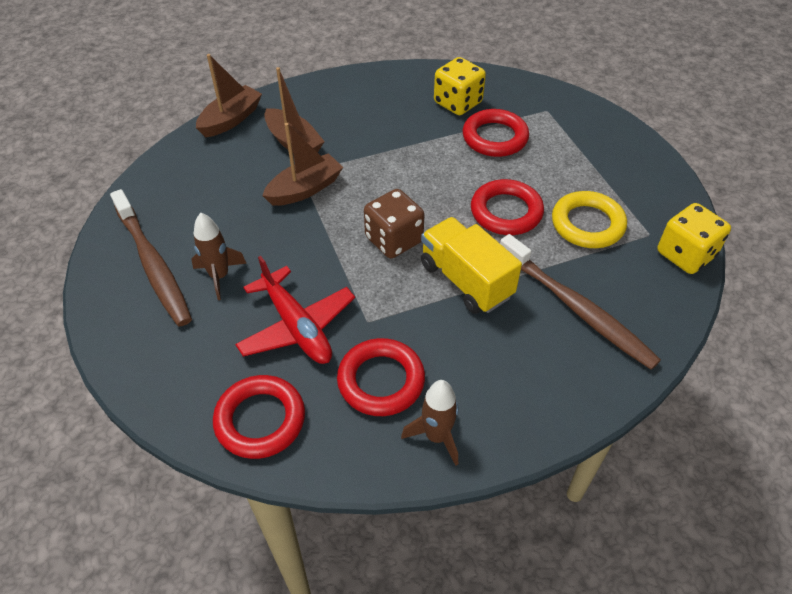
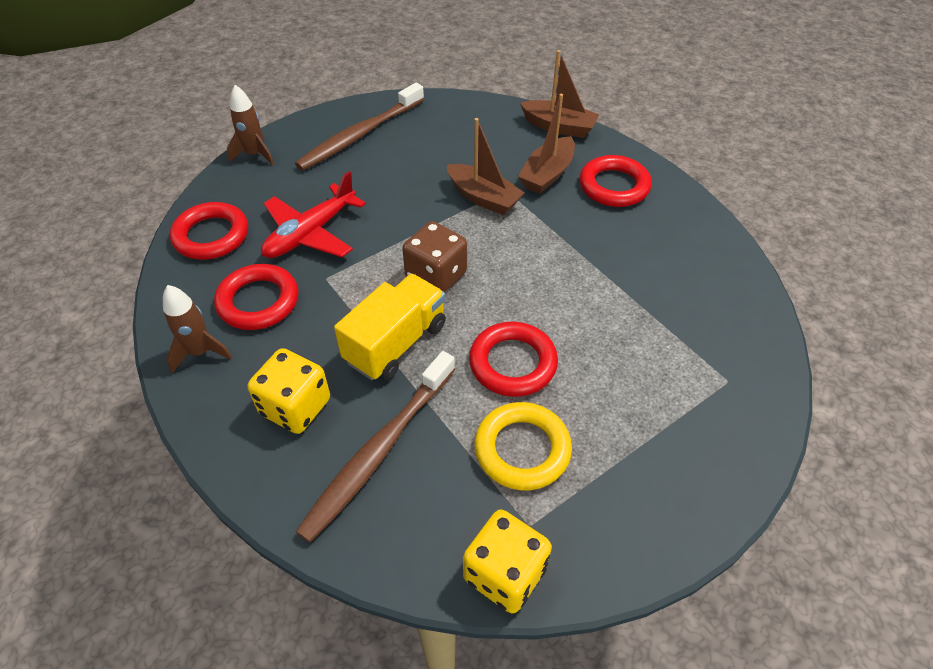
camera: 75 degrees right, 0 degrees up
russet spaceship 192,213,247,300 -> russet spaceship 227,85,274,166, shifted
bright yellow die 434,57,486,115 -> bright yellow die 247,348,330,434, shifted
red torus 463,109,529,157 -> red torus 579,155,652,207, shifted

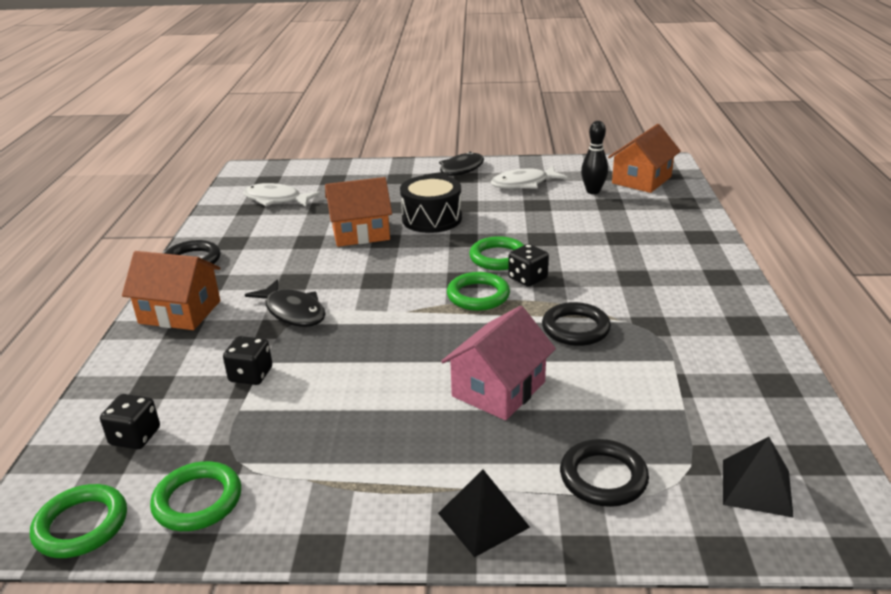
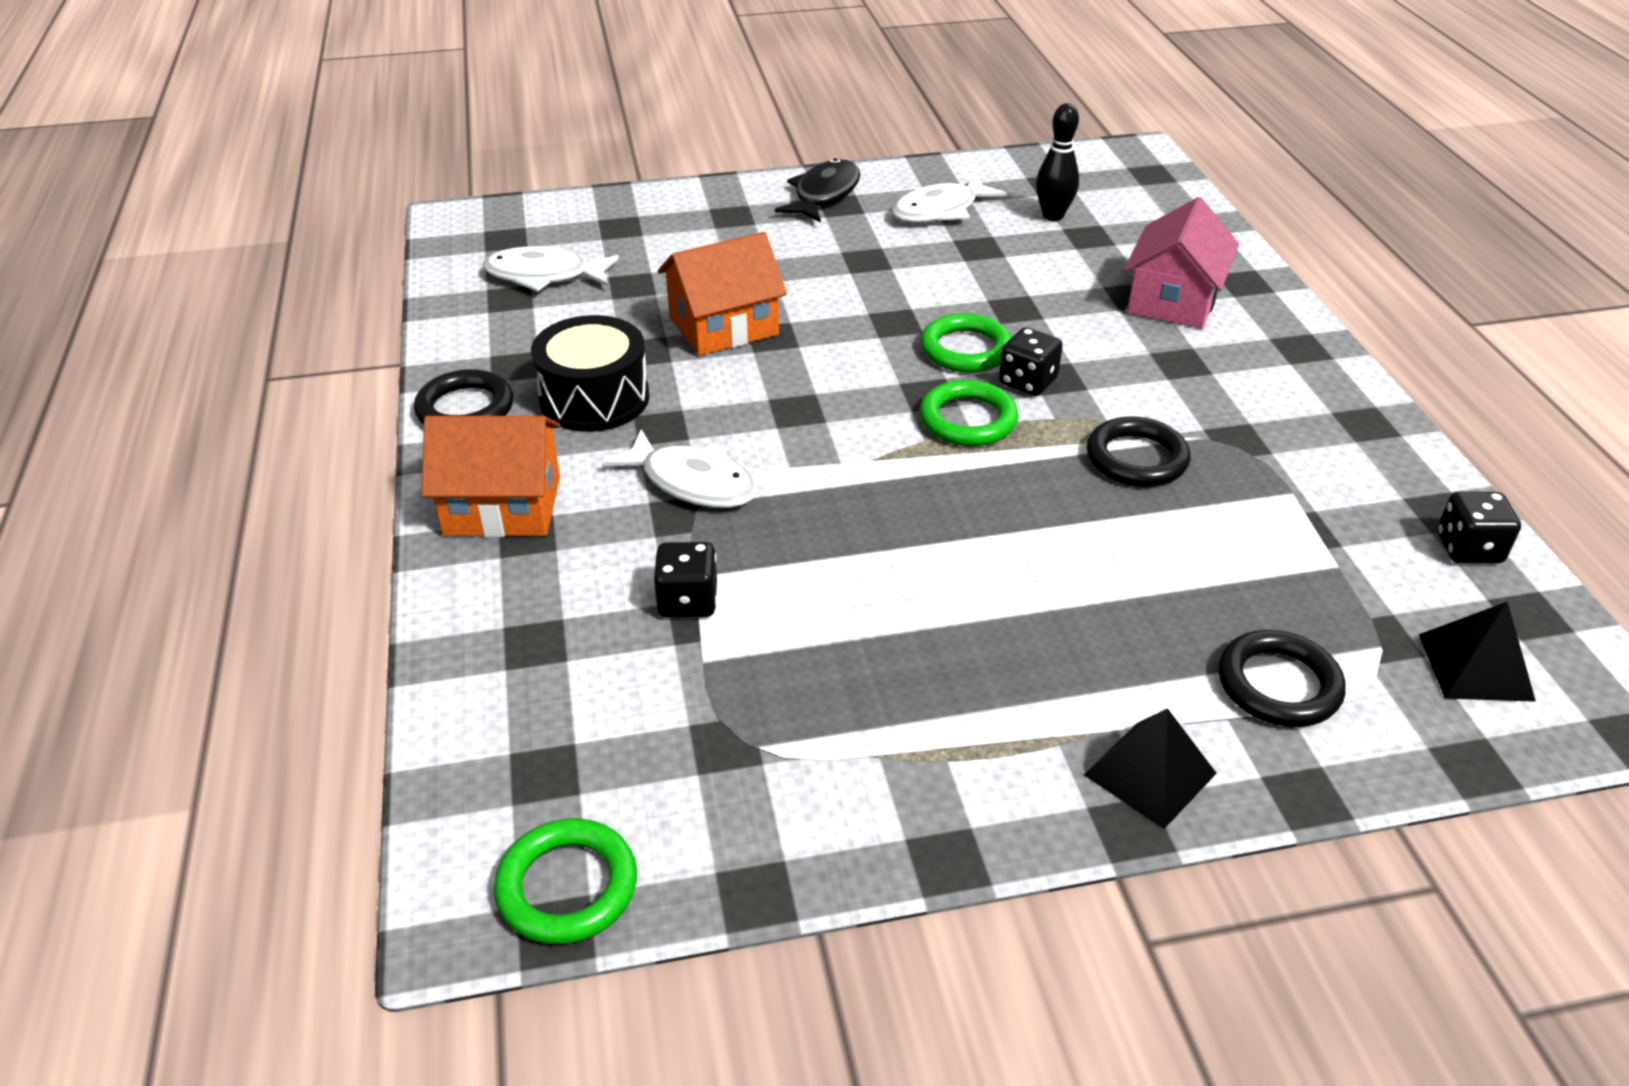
camera: 15 degrees left, 10 degrees up
green torus 150,461,241,531 -> none
orange house 608,124,681,193 -> none
ebony die 100,394,160,449 -> ebony die 1437,492,1521,563, shifted
ebony drum 400,175,462,233 -> ebony drum 531,315,650,432, shifted
pink house 441,306,556,420 -> pink house 1124,197,1239,329, shifted
ebony fish 245,279,325,327 -> snow-white fish 601,429,757,508

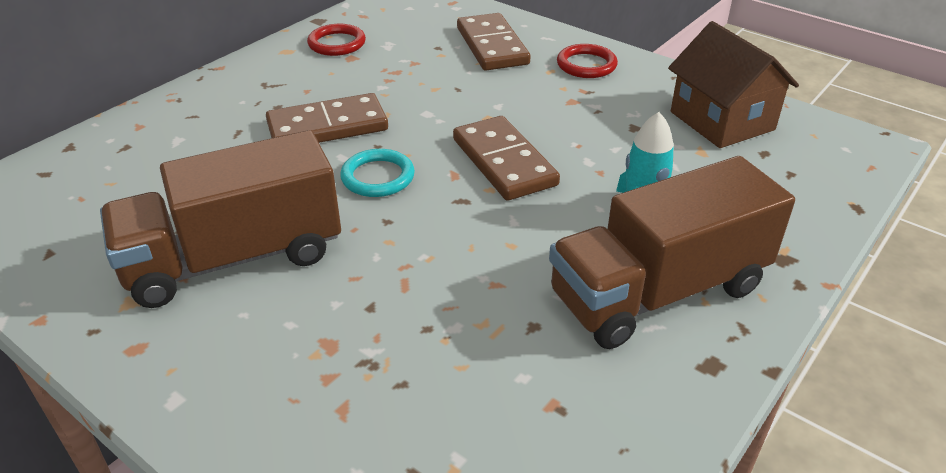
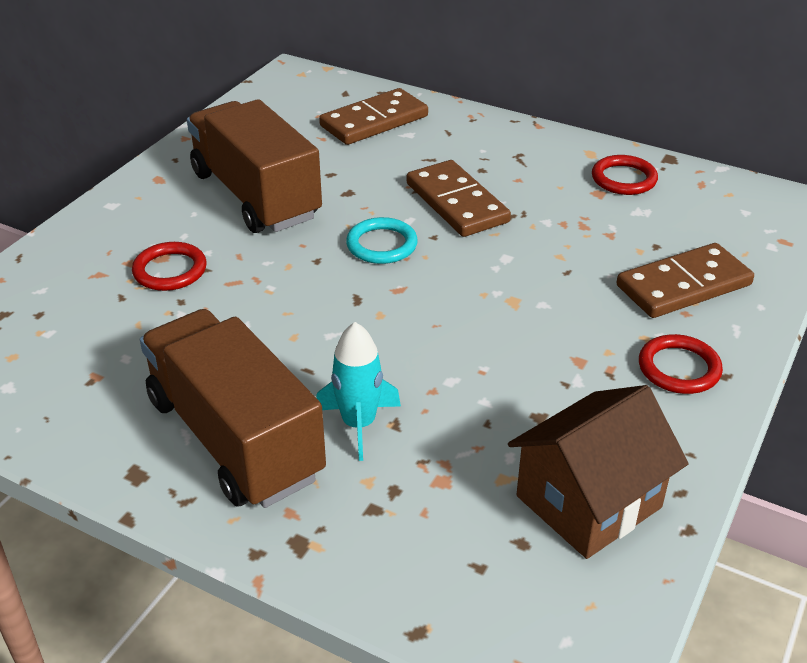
camera: 80 degrees right, 0 degrees up
none -> red torus 132,242,207,291
russet domino tile 453,116,560,201 -> russet domino tile 319,88,428,145, shifted

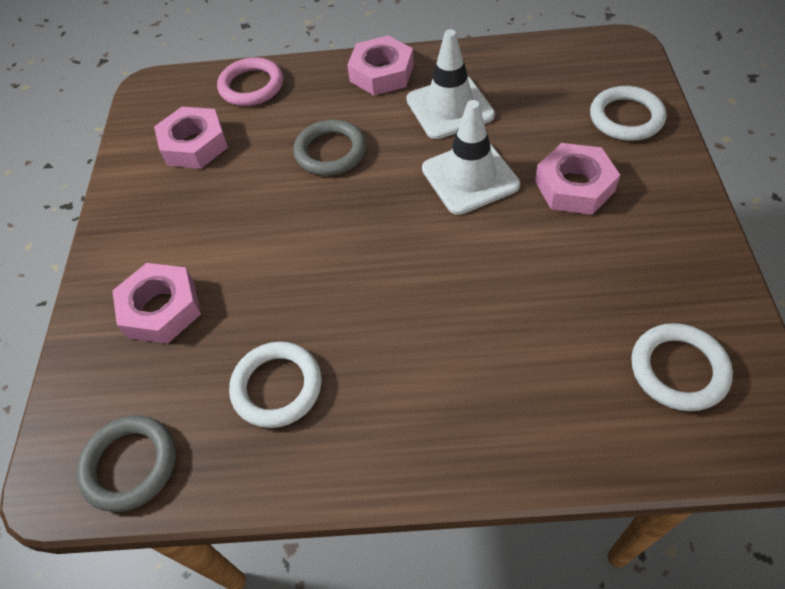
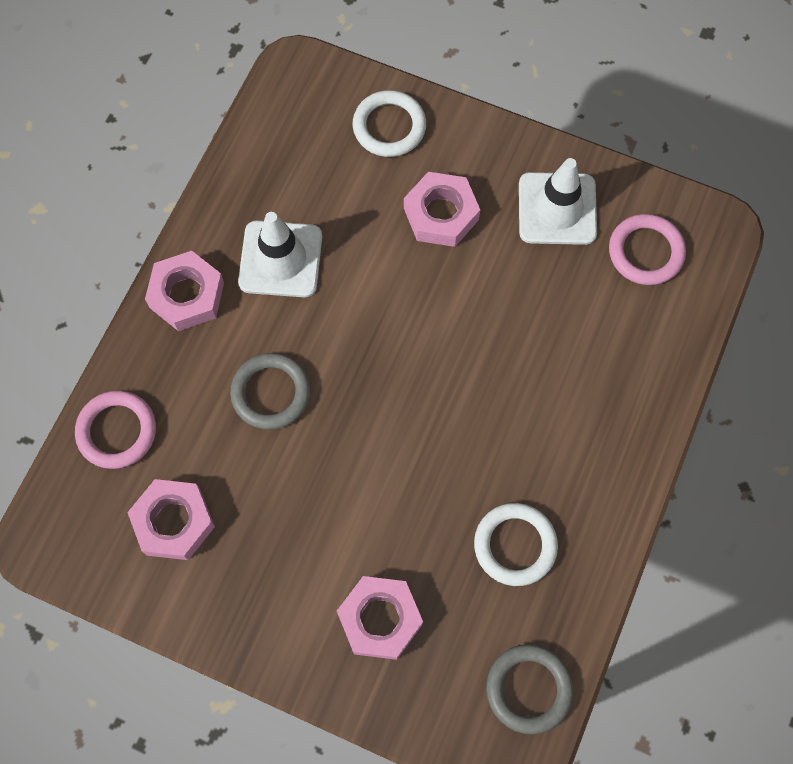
camera: 70 degrees left, 15 degrees up
snow-white road cone 422,100,520,215 -> snow-white road cone 519,158,597,245, shifted
snow-white torus 631,323,733,411 -> pink torus 609,214,686,285

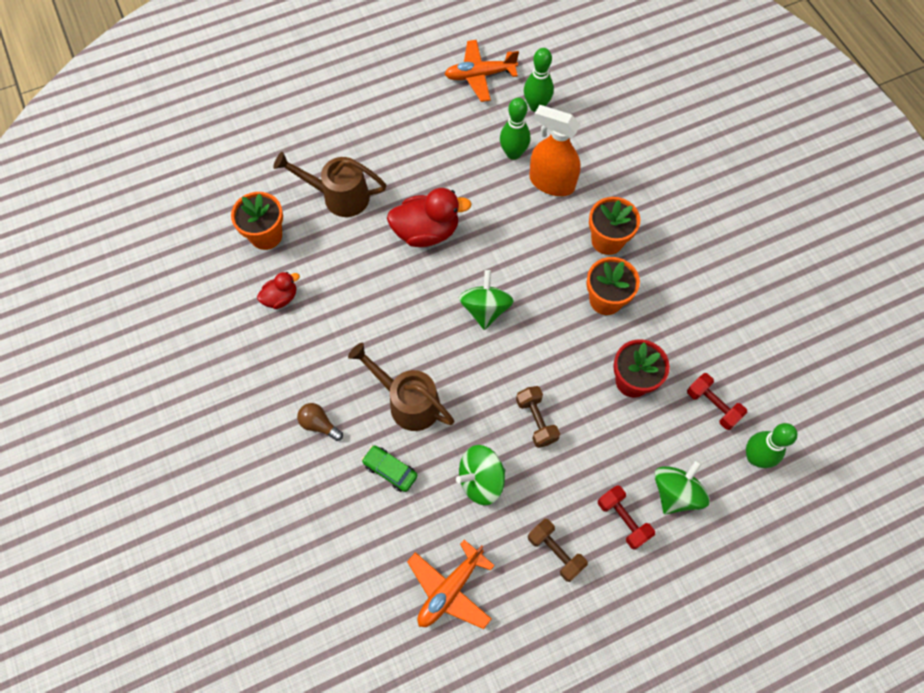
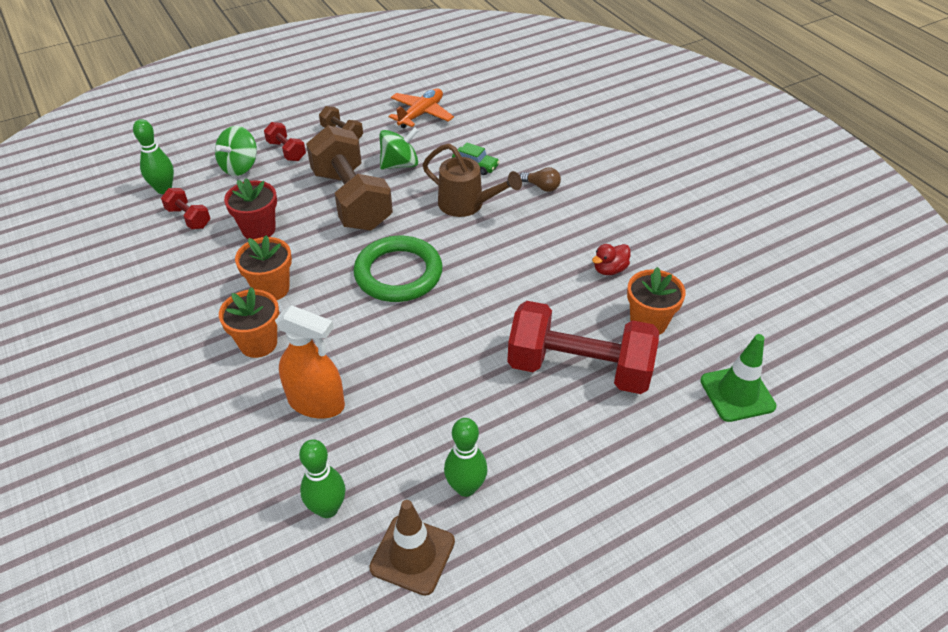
camera: 175 degrees right, 20 degrees down
red toy duck 387,188,472,247 -> none
none -> green road cone 700,334,777,422
green skittle 500,98,530,160 -> green skittle 444,418,487,497, shifted
russet sprinkling can 273,152,386,217 -> red dumbbell 507,301,659,394
orange plane 445,40,519,102 -> russet road cone 369,500,455,596
green toy top 459,270,514,330 -> green torus 354,236,443,302
russet dumbbell 516,386,560,448 -> russet dumbbell 306,125,393,231, x2.25

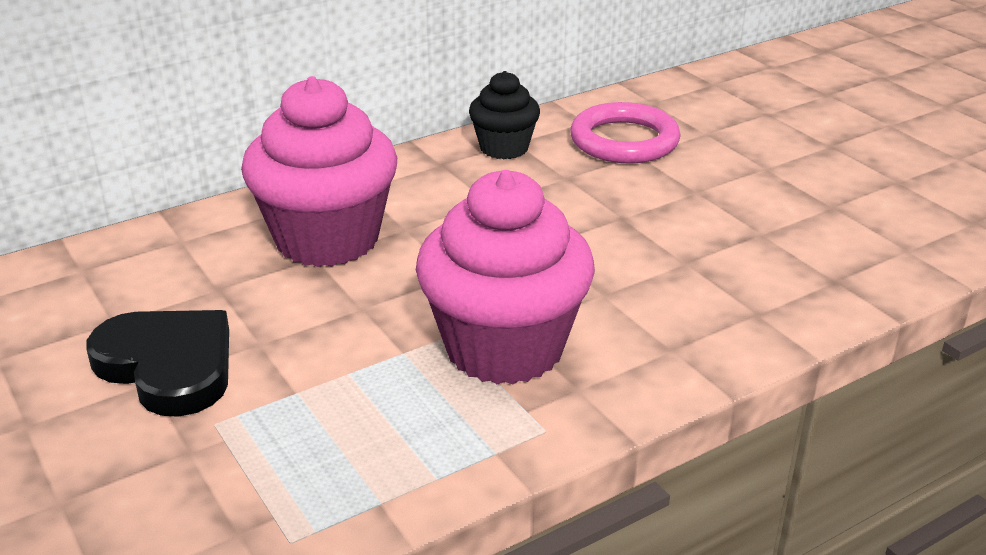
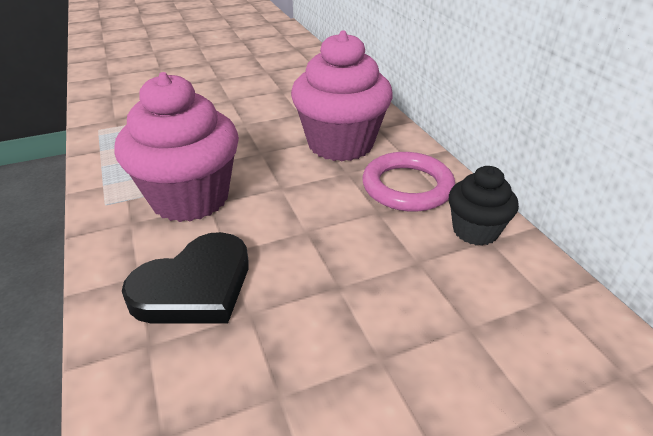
camera: 100 degrees right, 5 degrees up
ebony heart 86,310,229,417 -> ebony heart 122,232,249,323, shifted
pink torus 570,102,681,163 -> pink torus 362,152,455,212, shifted

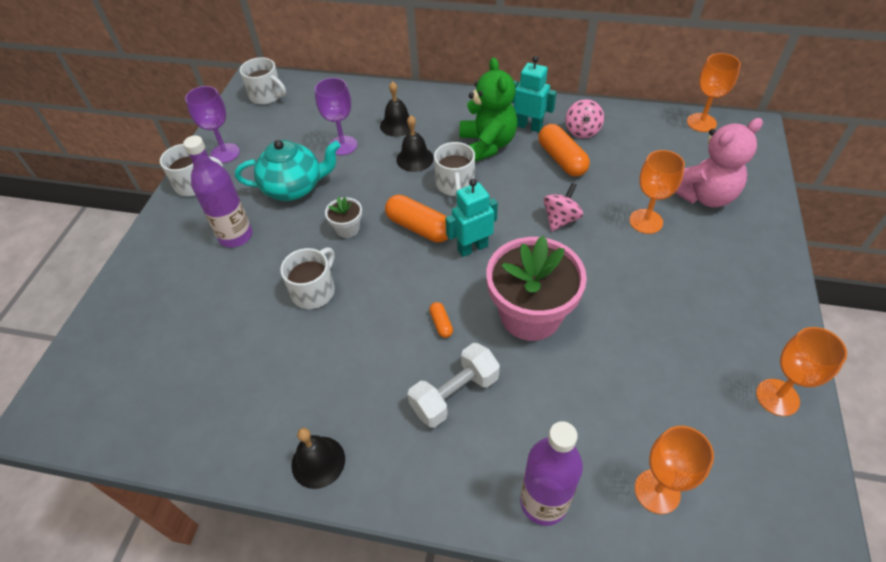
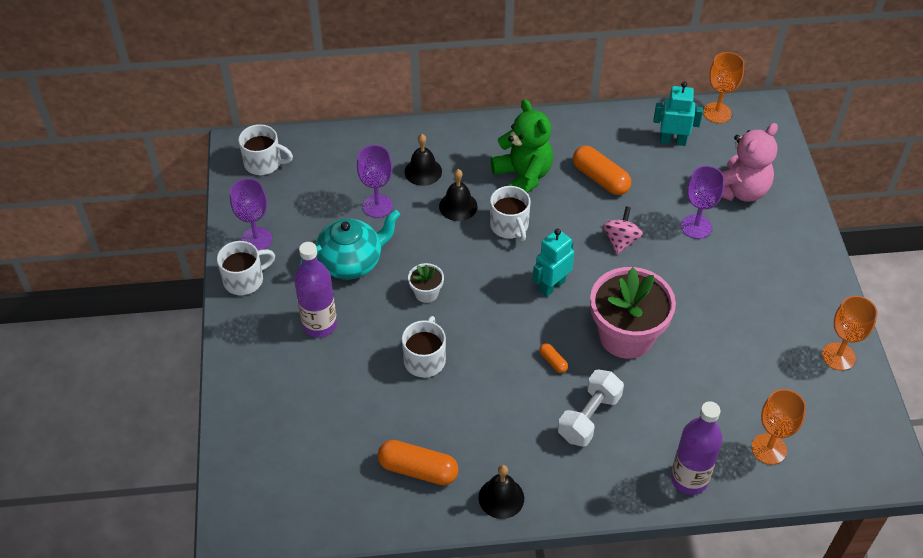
camera: 20 degrees left, 0 degrees up
pink toy top 566,99,604,138 -> none
orange capsule 385,195,448,242 -> orange capsule 377,440,459,485, shifted
teal toy robot 512,56,557,132 -> teal toy robot 653,81,703,146, shifted
orange chalice 629,150,685,234 -> royal purple chalice 681,166,725,239

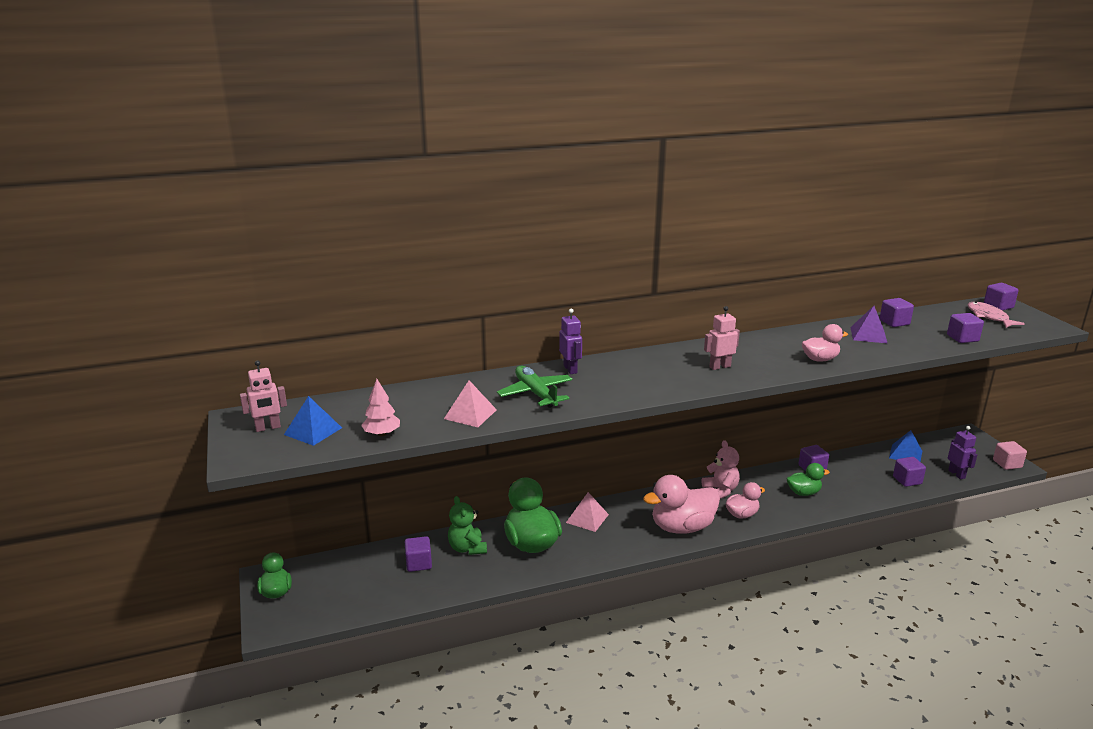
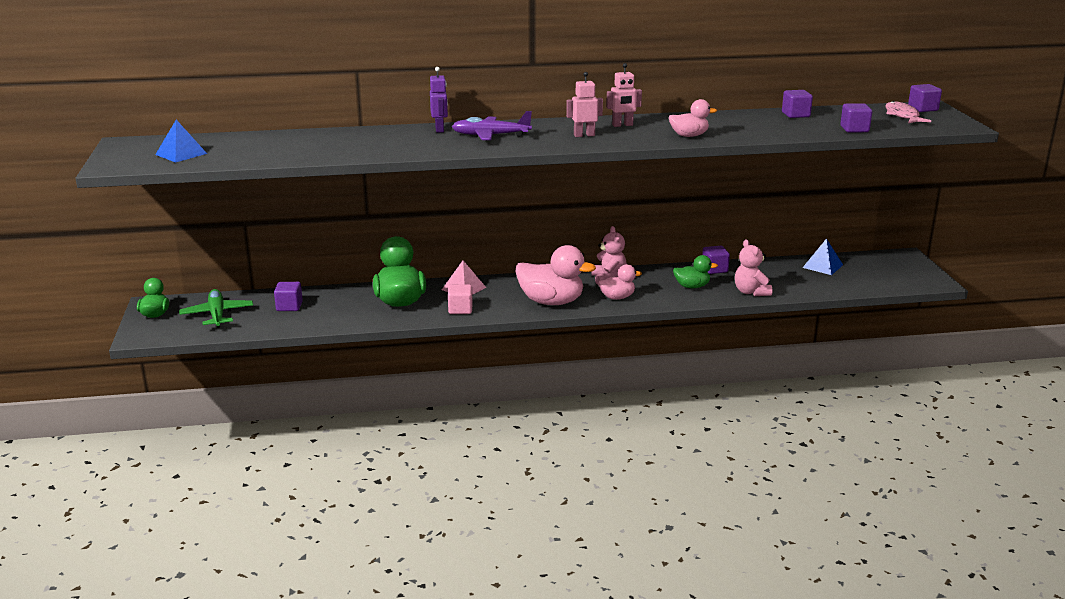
camera: 10 degrees right, 0 degrees up
pink fir tree 361,379,400,436 -> none
pink pyramid 444,380,497,427 -> none
green teddy 448,496,487,555 -> none
royal purple pyramid 851,306,887,343 -> none
royal purple block 893,457,926,487 -> none
royal purple toy robot 948,426,977,479 -> none
none -> royal purple plane 452,111,532,140
none -> pink teddy 735,239,772,296
pink toy robot 240,360,287,432 -> pink toy robot 606,63,642,127, shifted
green plane 497,366,573,408 -> green plane 179,289,253,328, shifted
pink block 993,441,1027,470 -> pink block 448,284,473,314, shifted
pink toy duck 643,475,720,534 -> pink toy duck 515,245,596,305, 150 degrees counterclockwise

